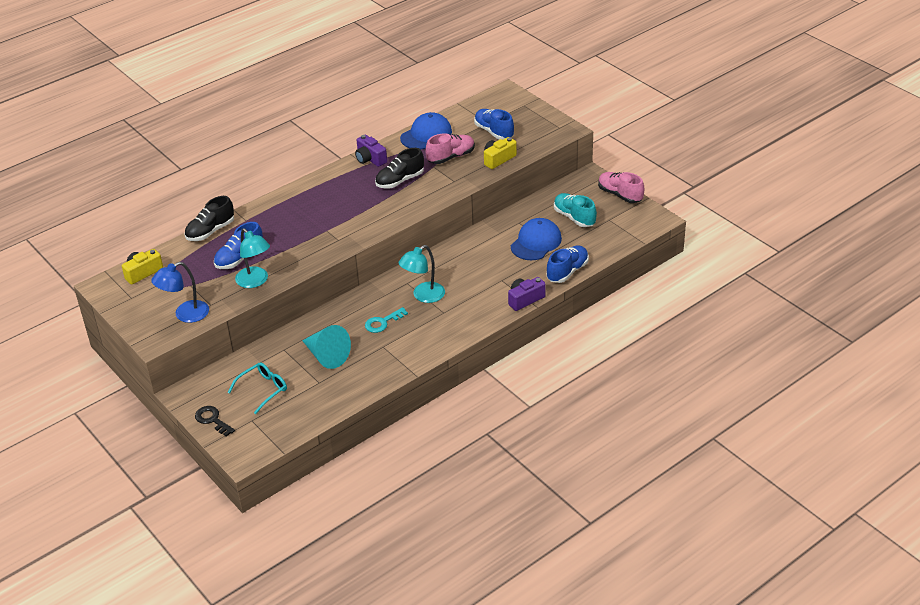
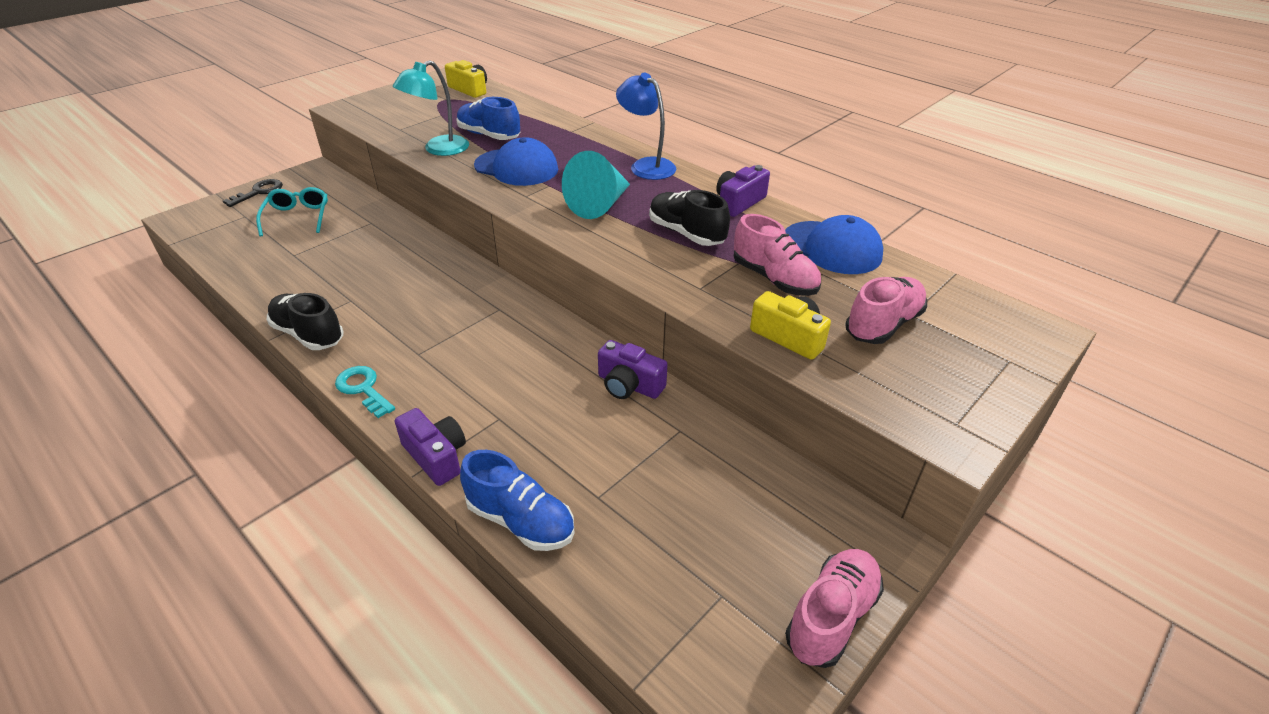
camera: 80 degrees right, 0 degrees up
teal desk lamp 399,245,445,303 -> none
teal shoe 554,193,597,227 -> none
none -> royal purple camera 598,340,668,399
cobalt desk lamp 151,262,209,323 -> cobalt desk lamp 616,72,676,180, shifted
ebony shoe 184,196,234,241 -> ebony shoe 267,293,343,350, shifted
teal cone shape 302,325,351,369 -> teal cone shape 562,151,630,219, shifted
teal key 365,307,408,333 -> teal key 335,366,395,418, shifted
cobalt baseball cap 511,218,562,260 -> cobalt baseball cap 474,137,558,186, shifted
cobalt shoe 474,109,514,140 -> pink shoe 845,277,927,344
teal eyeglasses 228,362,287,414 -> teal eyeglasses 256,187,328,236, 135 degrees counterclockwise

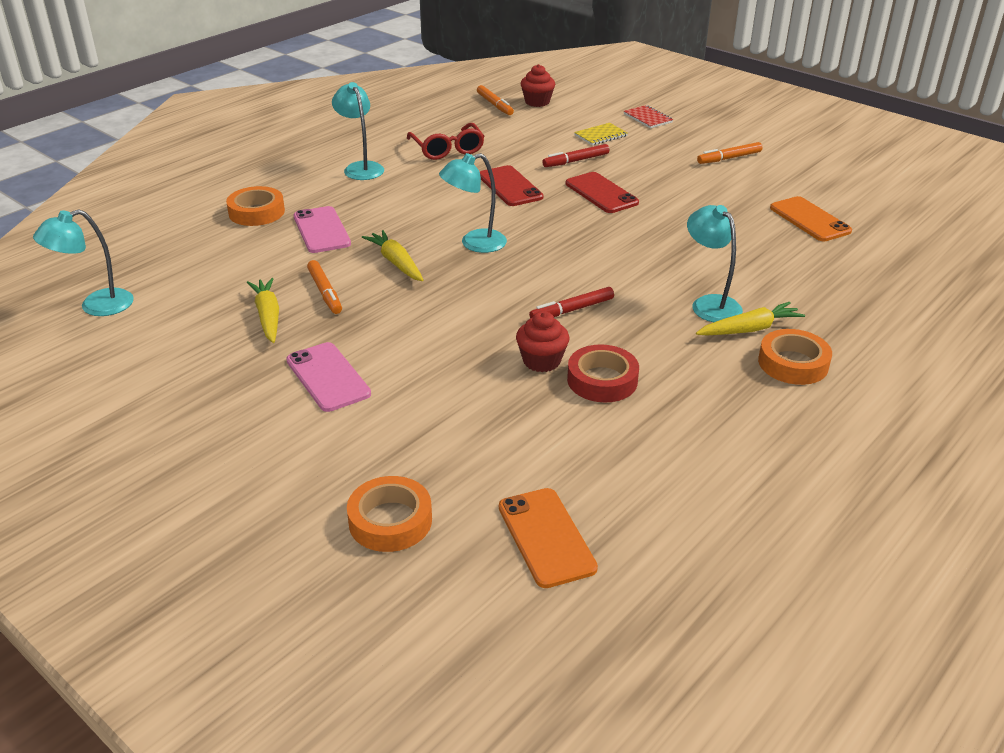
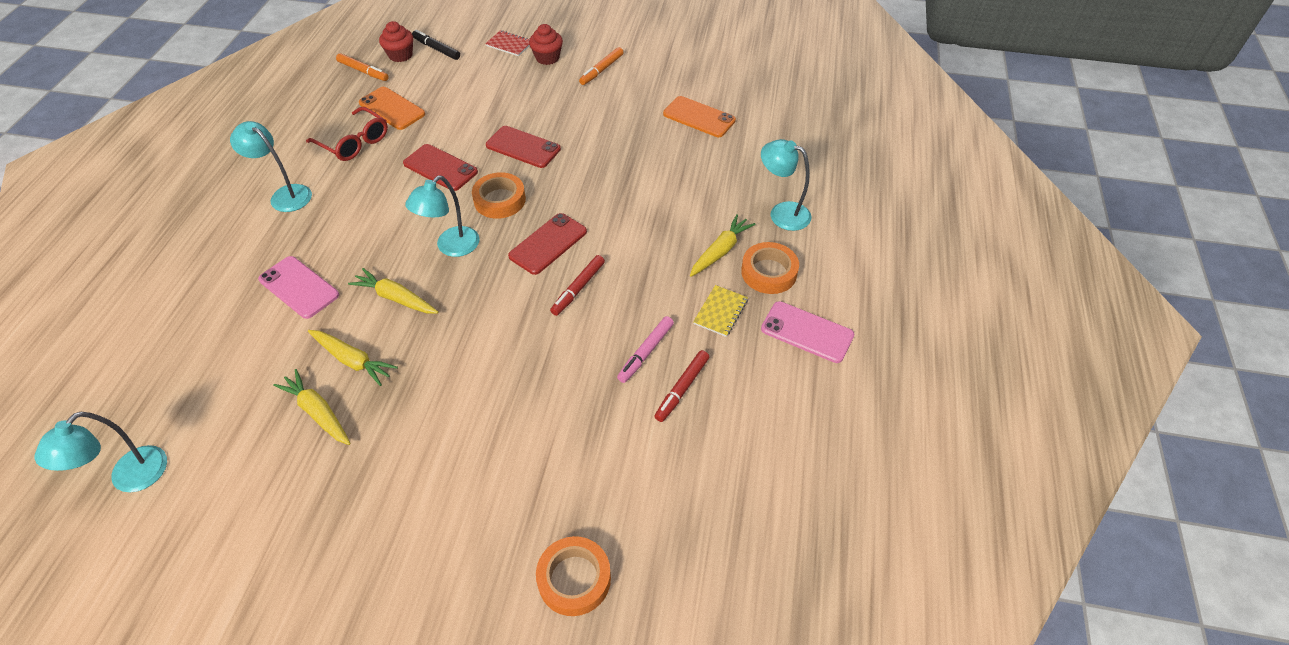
camera: 30 degrees left, 15 degrees up
none -> ebony marker 412,30,460,60
none -> red smartphone 508,213,587,275
orange sticky tape 226,186,285,226 -> orange sticky tape 472,172,526,219, shifted
pink smartphone 286,342,371,412 -> pink smartphone 761,301,854,363, shifted
orange smartphone 499,488,598,588 -> orange smartphone 359,87,425,130, shifted
red muffin 516,311,569,372 -> red muffin 529,24,563,65, shifted
red marker 542,144,609,167 -> red marker 654,350,709,422, shifted
bright yellow notepad 574,123,628,145 -> bright yellow notepad 693,285,748,337, shifted
teal desk lamp 687,205,743,322 -> teal desk lamp 761,139,811,231, shifted
orange marker 307,260,342,314 -> bright yellow carrot 308,330,398,386
red sticky tape 567,344,639,402 -> pink marker 617,316,674,383

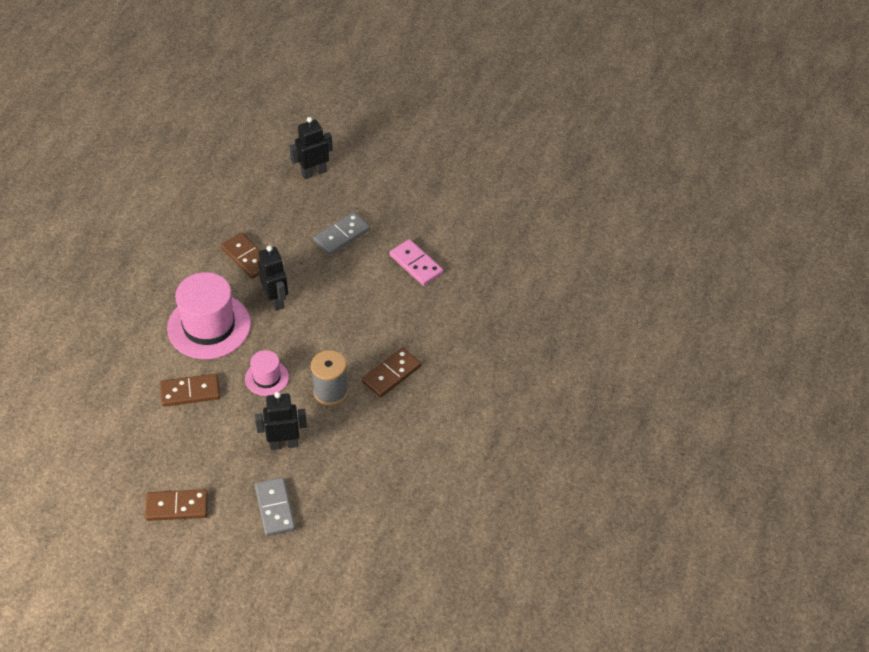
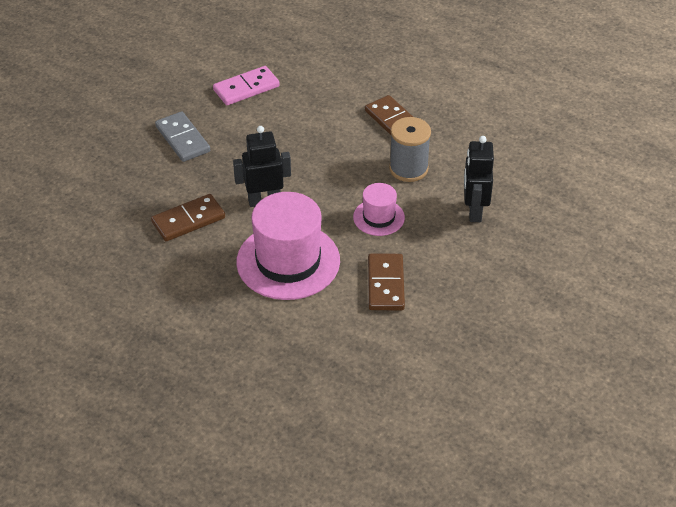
camera: 80 degrees left, 5 degrees down
russet domino tile 145,489,208,521 -> none
grey domino tile 255,478,295,536 -> none
ebony toy robot 289,117,333,179 -> none

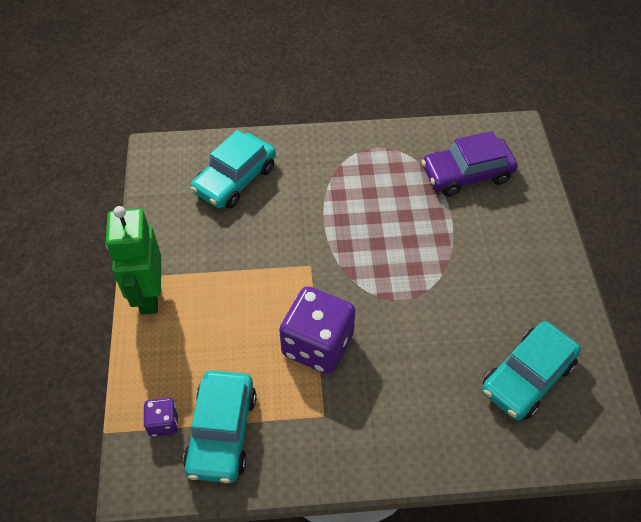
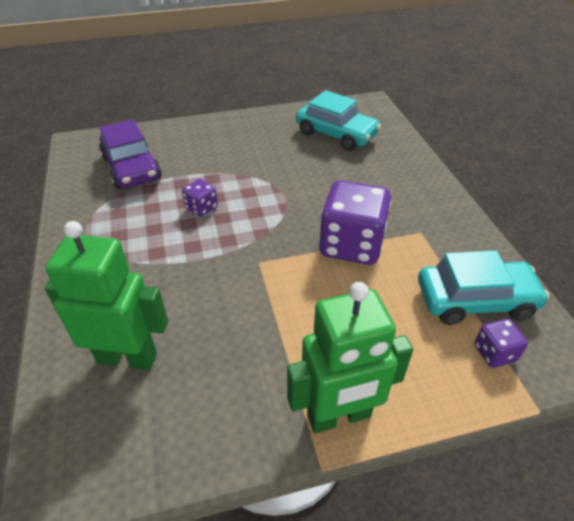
camera: 100 degrees left, 10 degrees down
none -> royal purple die 182,179,218,217
teal car 191,130,276,209 -> green toy robot 45,221,168,370

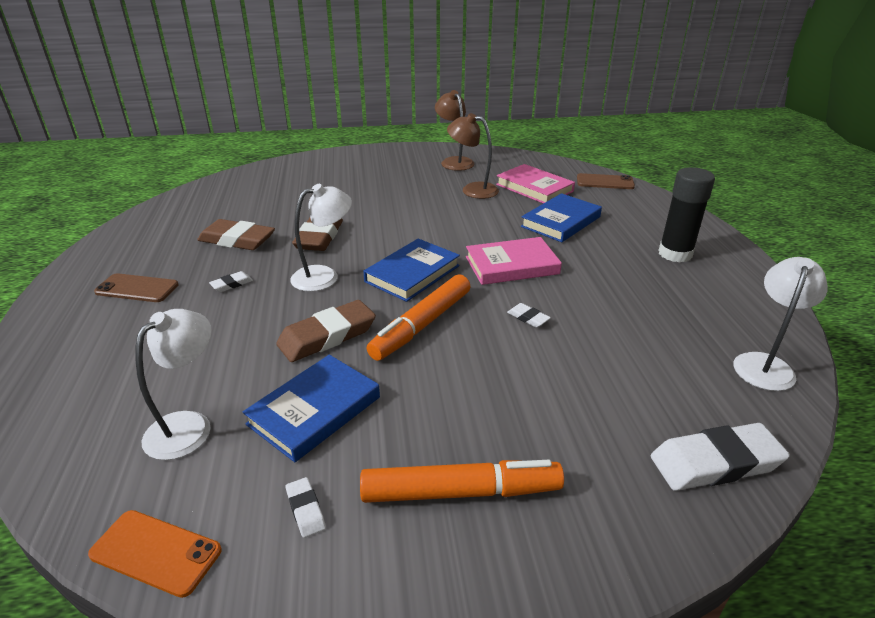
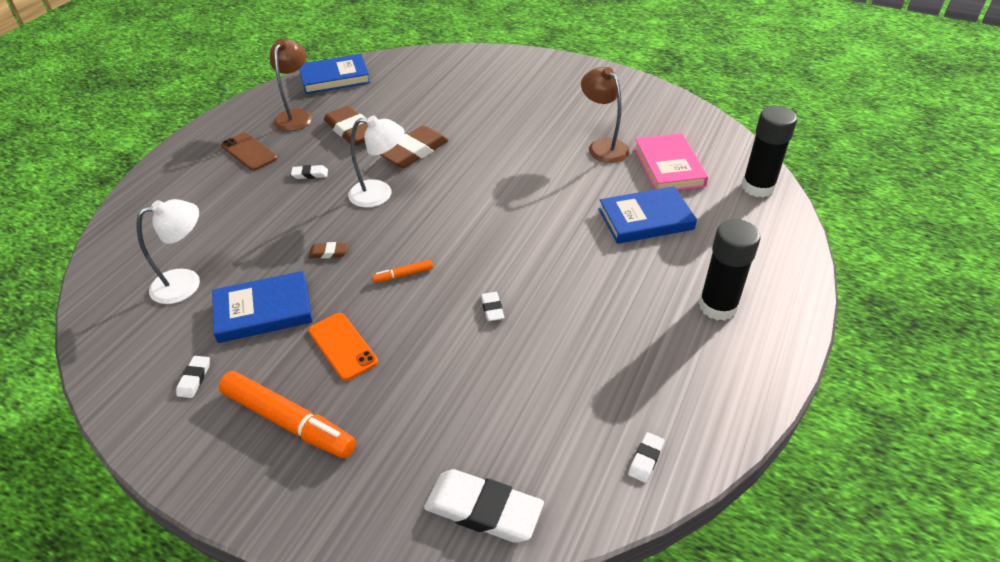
camera: 35 degrees right, 10 degrees up
pink hardback 466,237,562,285 -> none
orange smartphone 88,510,222,598 -> orange smartphone 309,313,378,381, shifted
cobalt hardback 363,239,460,302 -> cobalt hardback 300,54,370,94, shifted
russet desk lamp 435,90,474,171 -> russet desk lamp 270,39,312,131, shifted
russet smartphone 577,173,635,189 -> ebony stick of glue 742,106,797,197
snow-white desk lamp 734,257,828,391 -> snow-white gum eraser 628,432,664,483
russet gum eraser 276,300,376,362 -> russet gum eraser 308,242,348,259, x0.47
orange marker 366,274,470,361 -> orange marker 372,260,433,283, x0.45

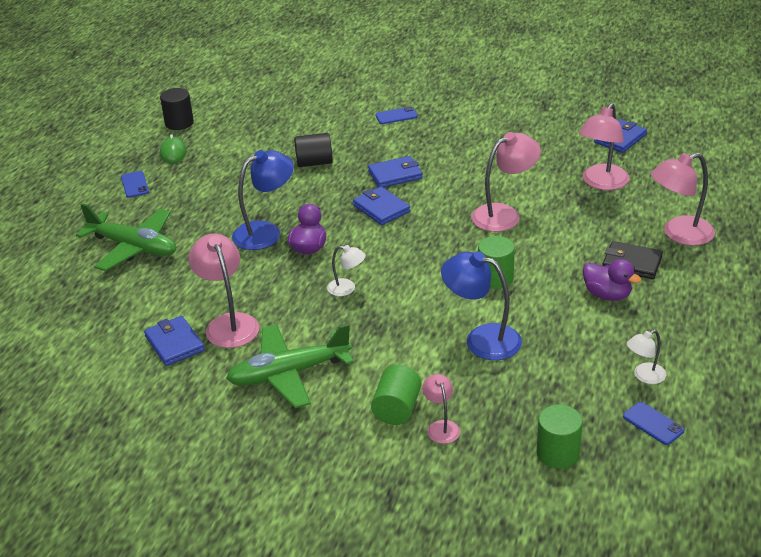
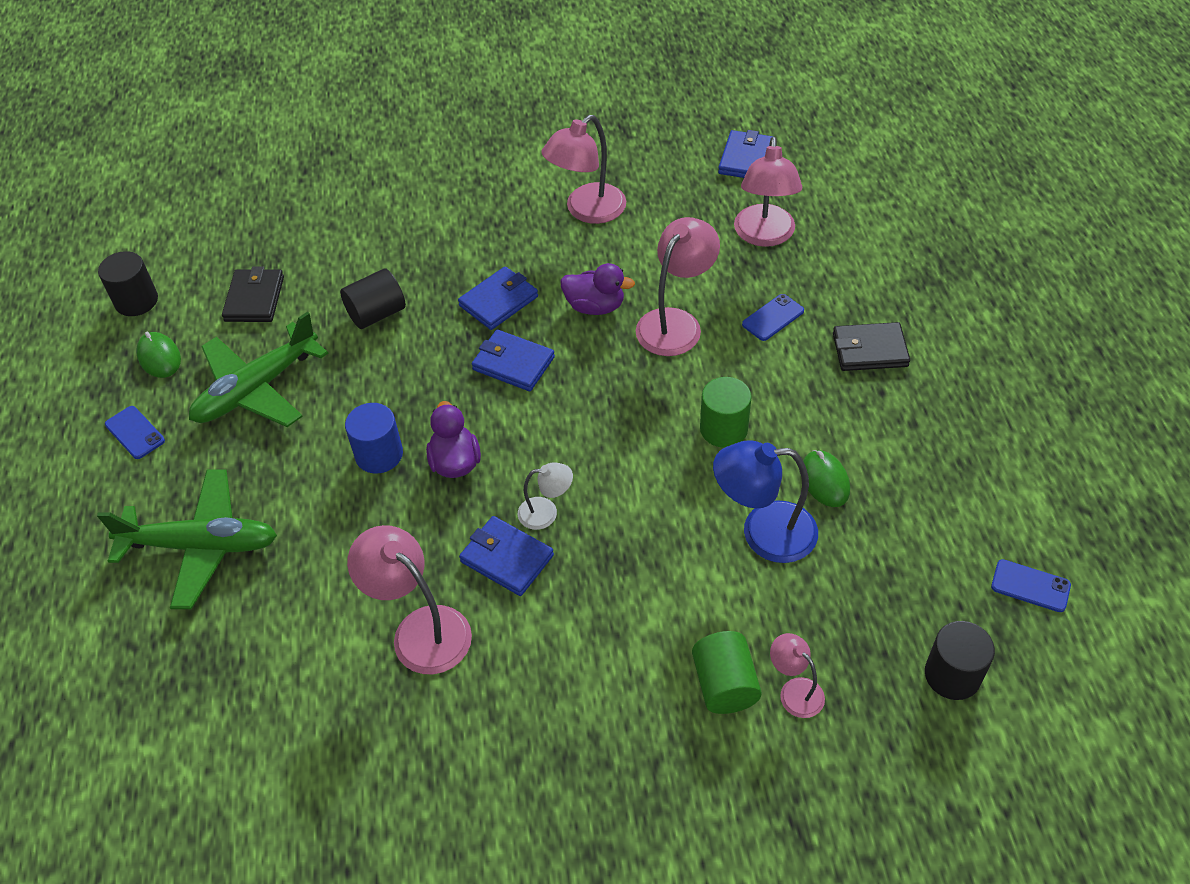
camera: 25 degrees left, 15 degrees up
snow-white desk lamp 627,330,666,384 -> none
none -> ebony card wallet 222,266,284,322
none -> green PC mouse 803,450,850,507
cobalt card wallet 144,316,205,366 -> cobalt card wallet 459,516,554,596, shifted
green plane 226,324,354,408 -> green plane 189,312,328,427, shifted
cobalt smartphone 375,106,418,124 -> cobalt smartphone 742,294,804,341, shifted
royal purple toy duck 583,259,641,301 -> royal purple toy duck 560,263,635,315, shifted
pink desk lamp 651,153,715,246 -> pink desk lamp 541,115,626,224, shifted
cobalt desk lamp 232,150,294,250 -> cobalt cylinder shape 345,403,403,474
green cylinder shape 537,404,583,469 -> ebony cylinder shape 925,621,995,700

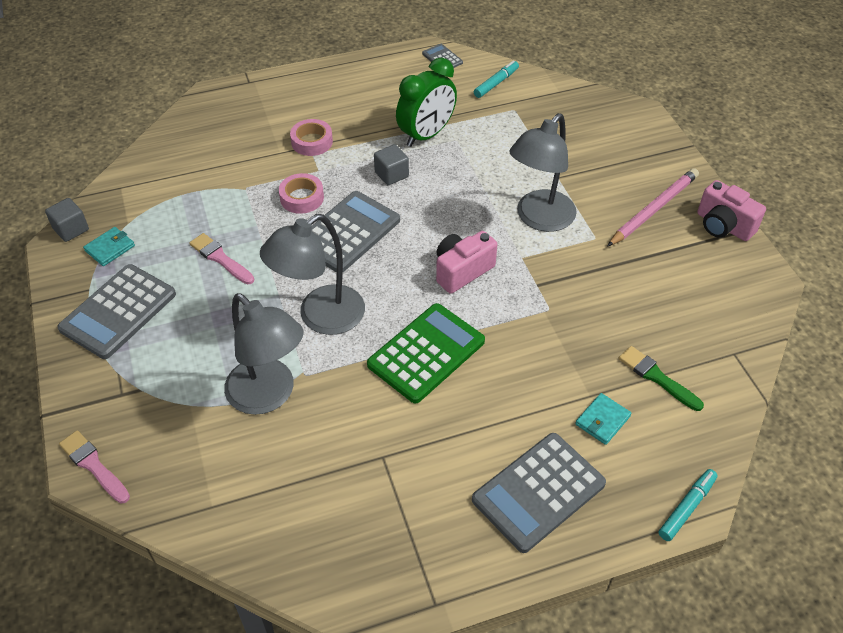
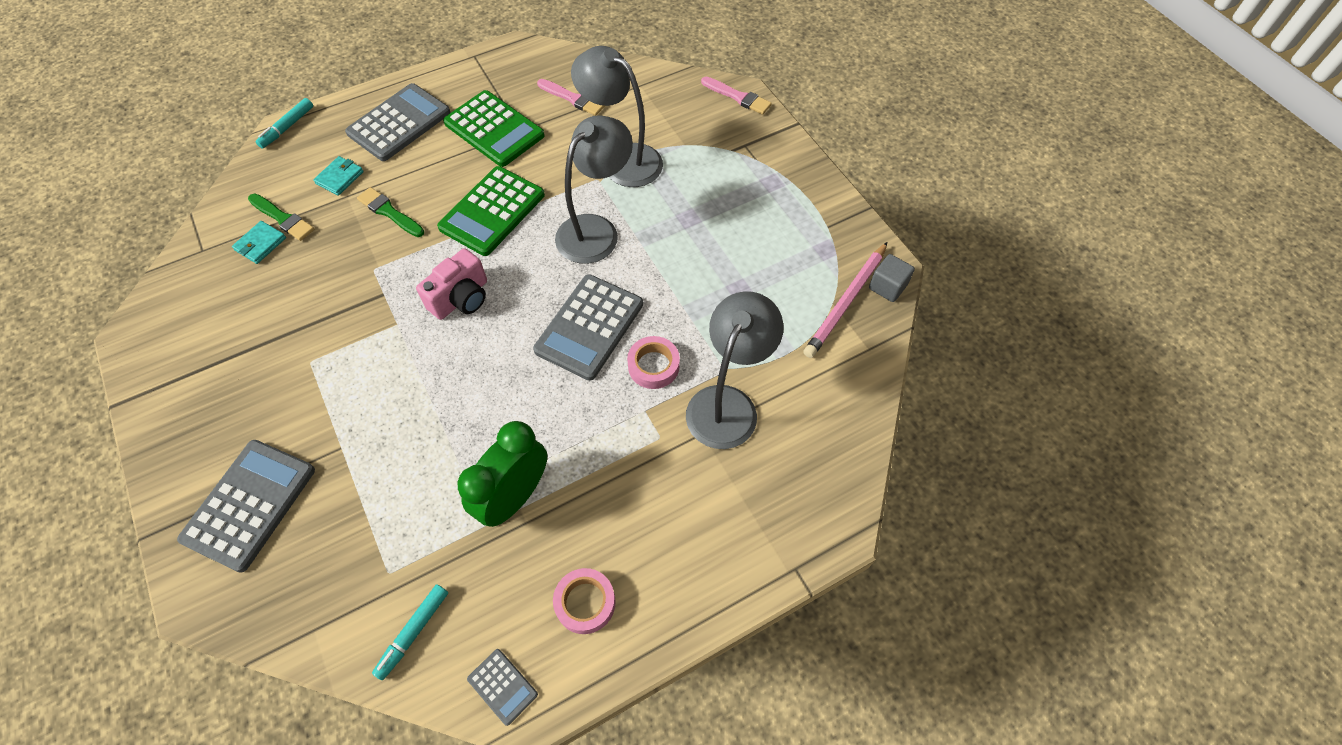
camera: 170 degrees right, 10 degrees up
grey block 374,144,409,185 -> none
pink camera 697,180,766,241 -> none
none -> green paintbrush 357,187,424,237
none -> green pocket calculator 443,90,545,167
grey pocket calculator 57,264,176,359 -> grey pocket calculator 177,440,315,573, shifted
teal card wallet 83,227,135,266 -> teal card wallet 232,221,286,264, shifted
pink paintbrush 189,233,254,284 -> pink paintbrush 537,79,605,116, shifted
pink sticky tape 290,119,333,156 -> pink sticky tape 553,568,616,634, shifted
grey desk lamp 509,113,577,232 -> grey desk lamp 686,291,784,449, shifted
pink pencil 607,168,699,247 -> pink pencil 804,242,887,358, shifted

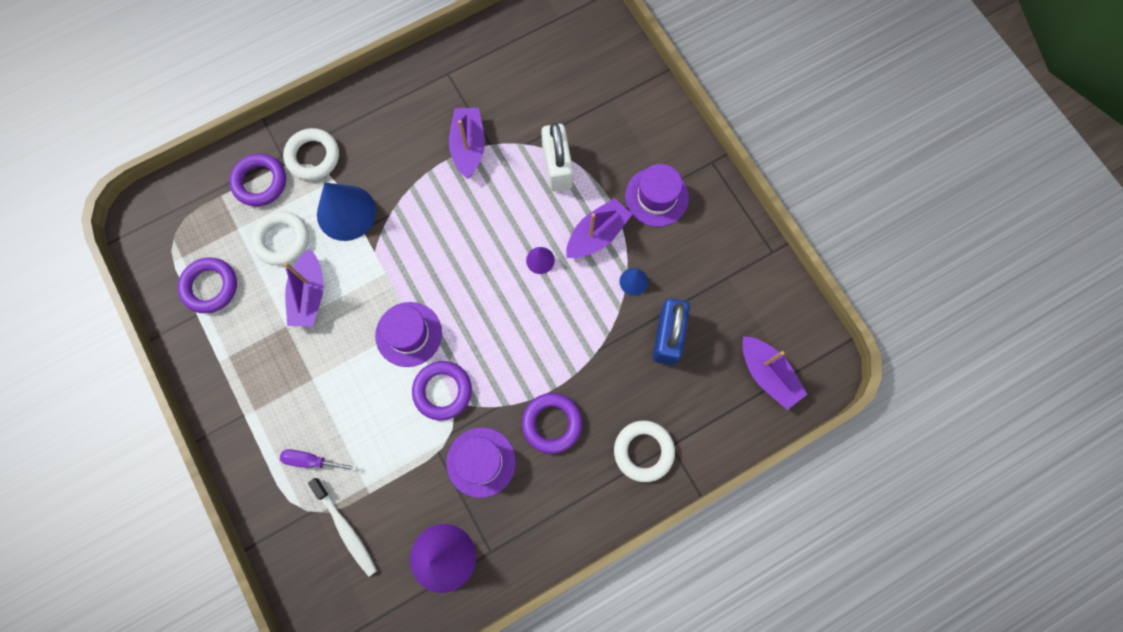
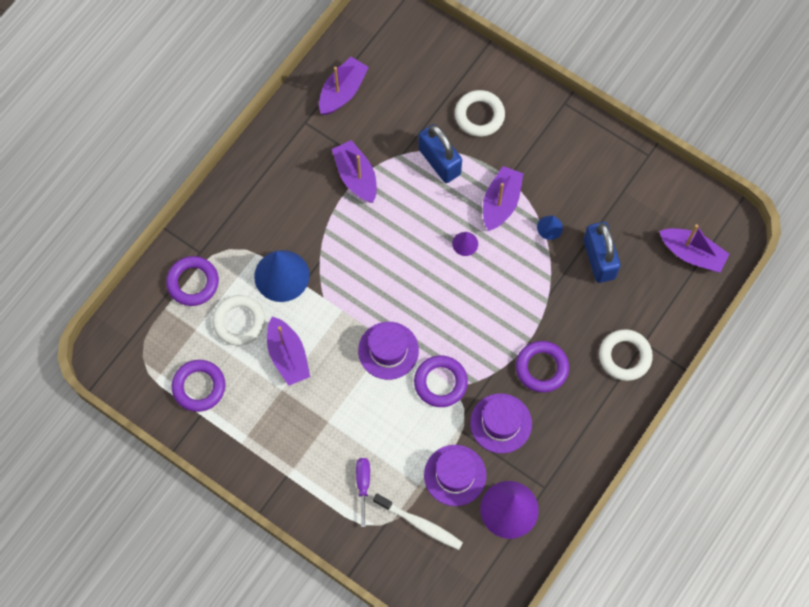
camera: 25 degrees left, 5 degrees down
none -> royal purple sailboat 319,57,369,115
snow-white torus 283,128,339,180 -> snow-white torus 455,90,505,137, shifted
royal purple top hat 625,164,689,227 -> royal purple top hat 424,445,486,506, shifted
snow-white small lock 541,122,573,192 -> cobalt small lock 418,124,462,183
royal purple screwdriver 280,449,357,471 -> royal purple screwdriver 356,458,370,527, 105 degrees clockwise

